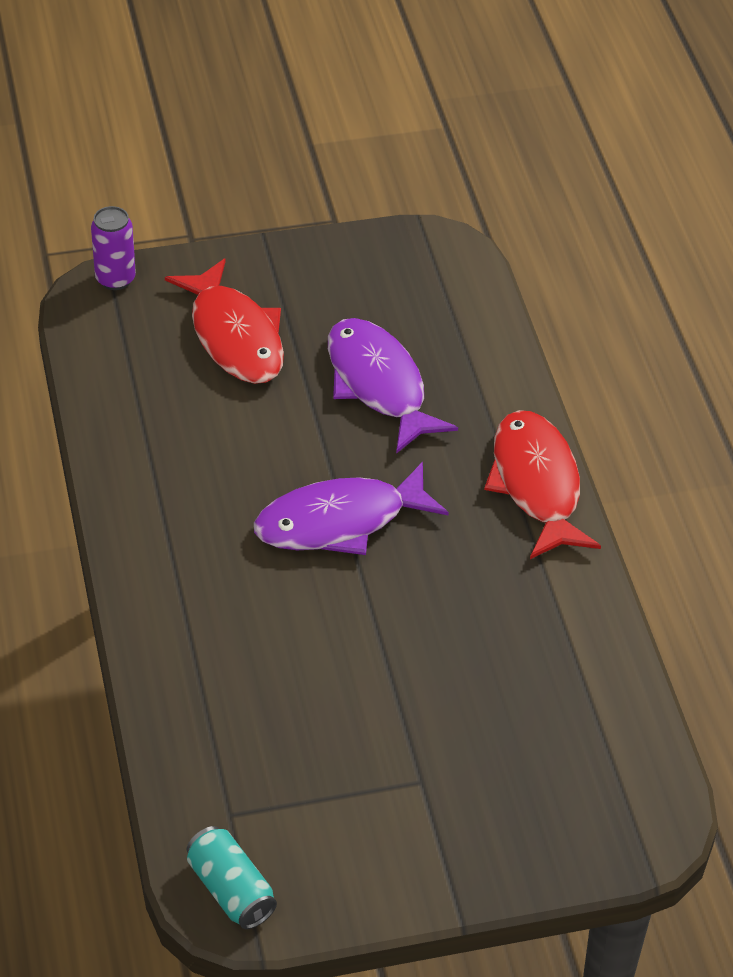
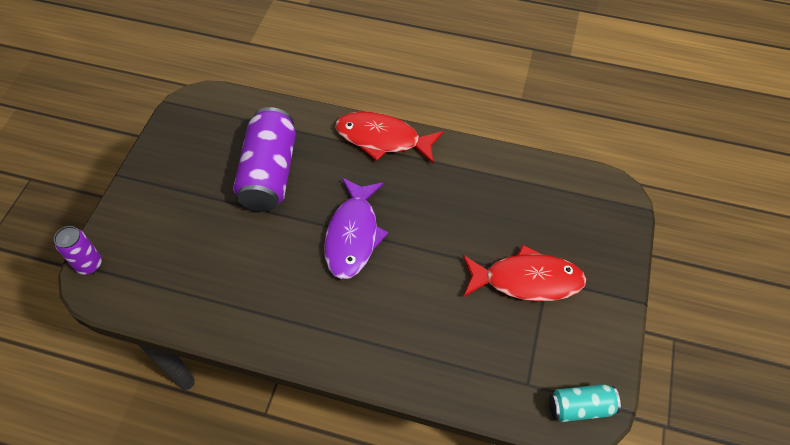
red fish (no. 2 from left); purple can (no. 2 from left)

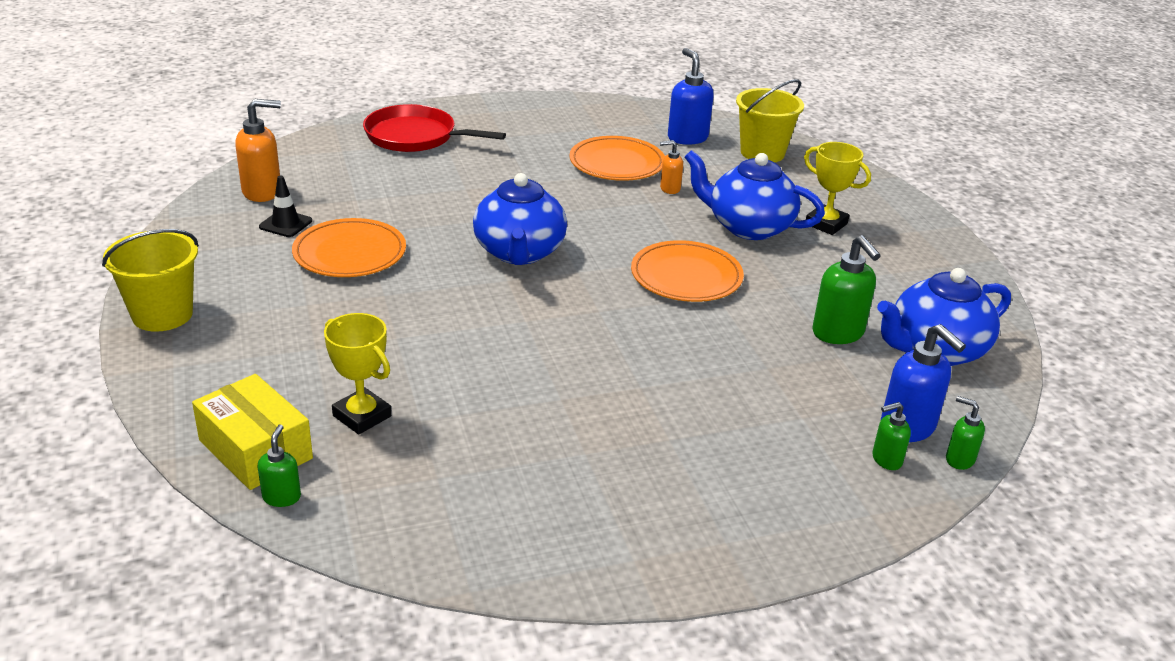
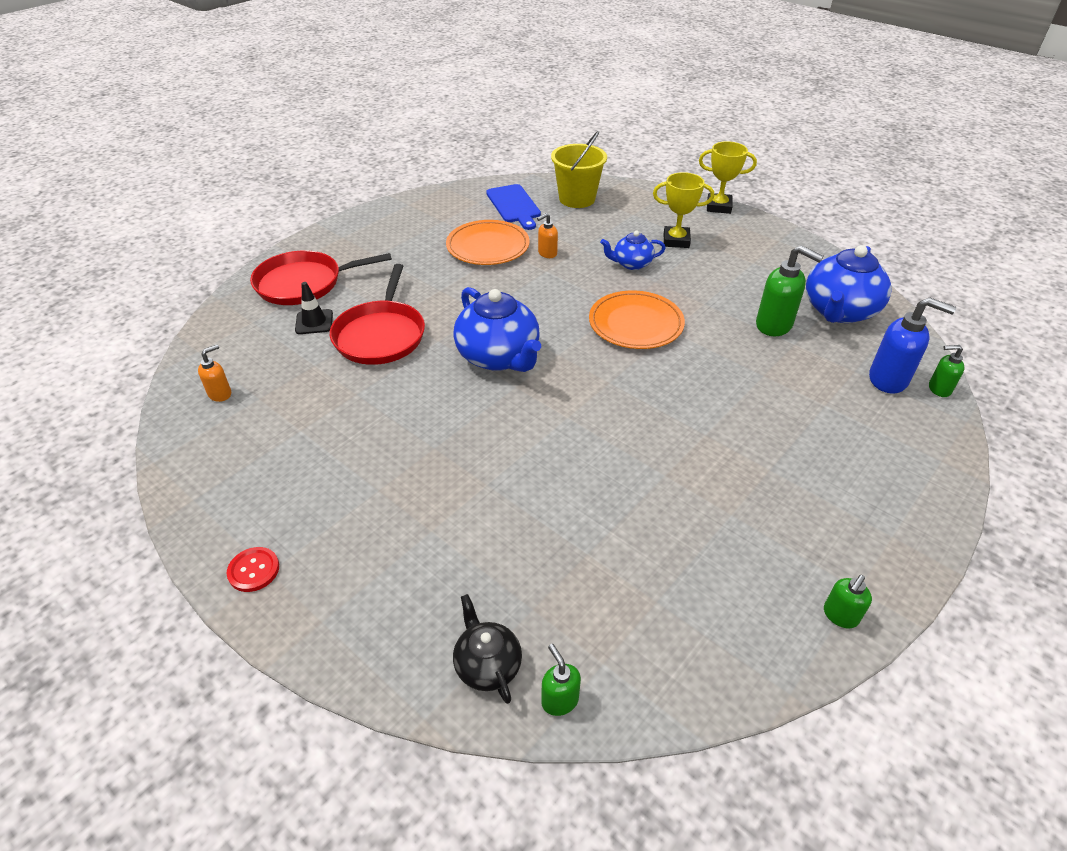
red button; black teapot; orange soap dispenser (no. 1 from left); black traffic cone; orange plate (no. 1 from left in the first image); yellow trophy (no. 2 from left); blue cutting board; blue teapot (no. 2 from left); green soap dispenser (no. 3 from left); red pan (no. 2 from left)

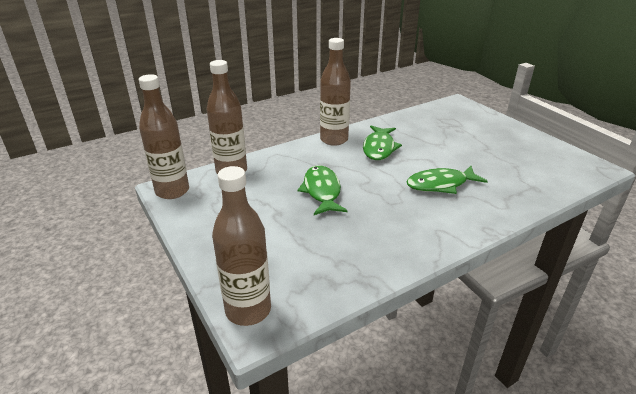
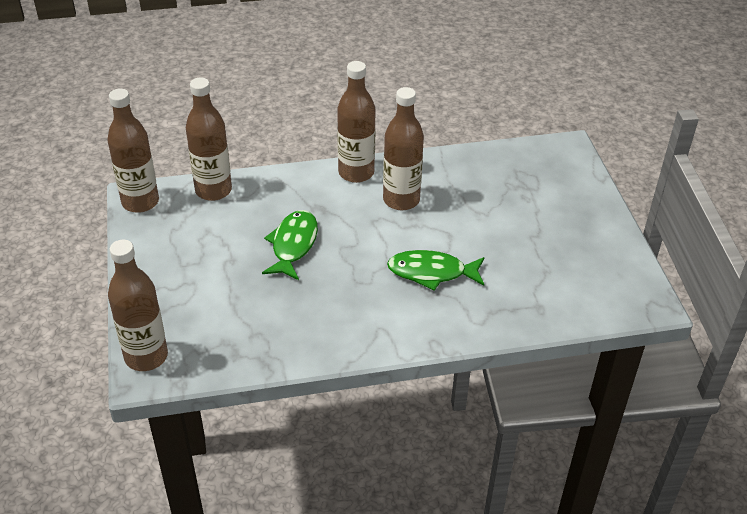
brown bottle (no. 5 from left)

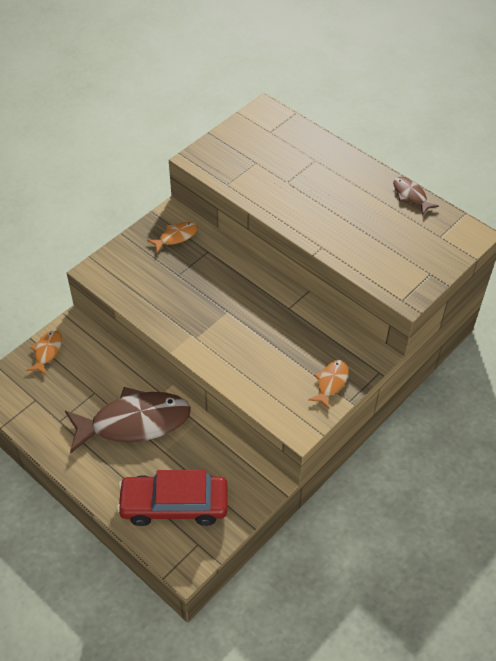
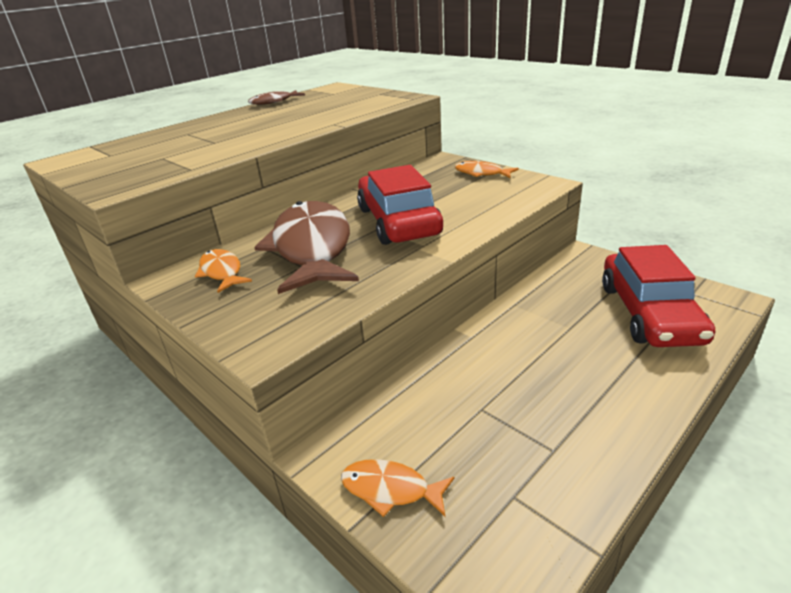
brown fish (no. 2 from left); red car (no. 1 from left)

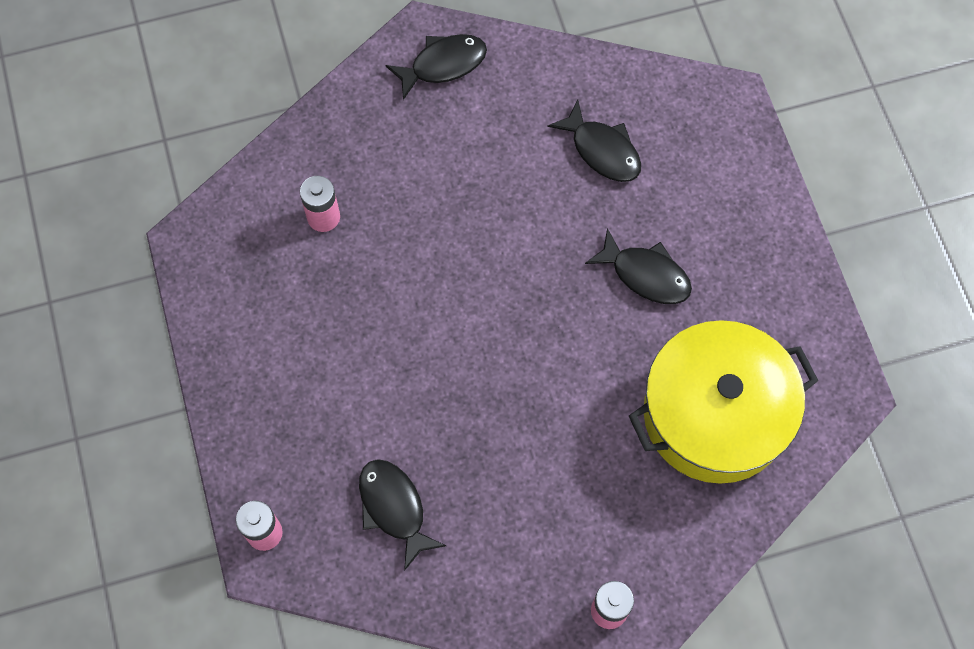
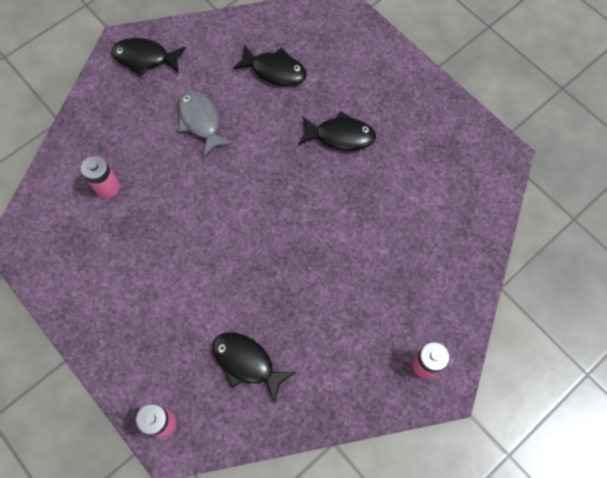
black fish (no. 1 from left); yellow pot; grey fish

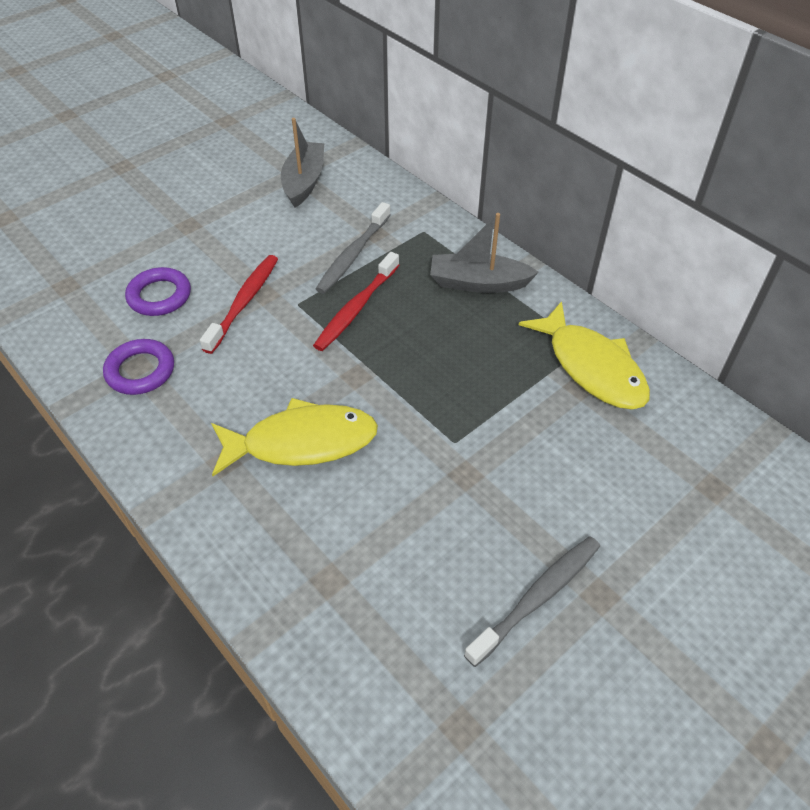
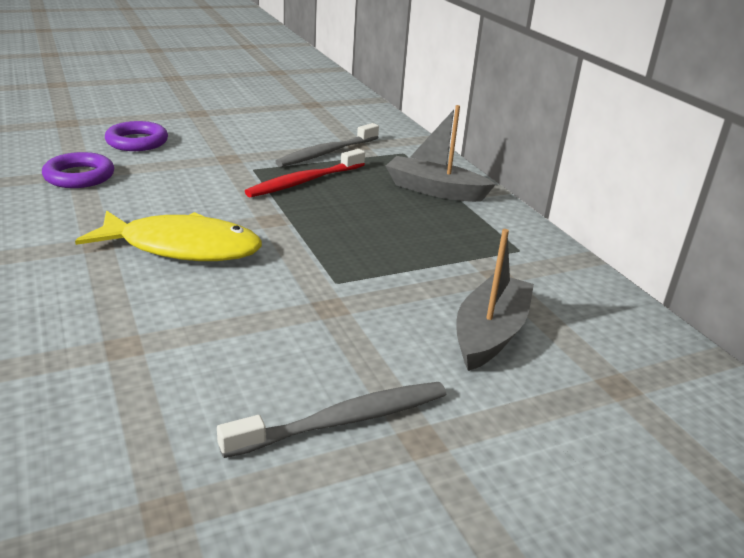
red toothbrush (no. 1 from left in the first image); grey boat (no. 2 from left); yellow fish (no. 2 from left in the first image)

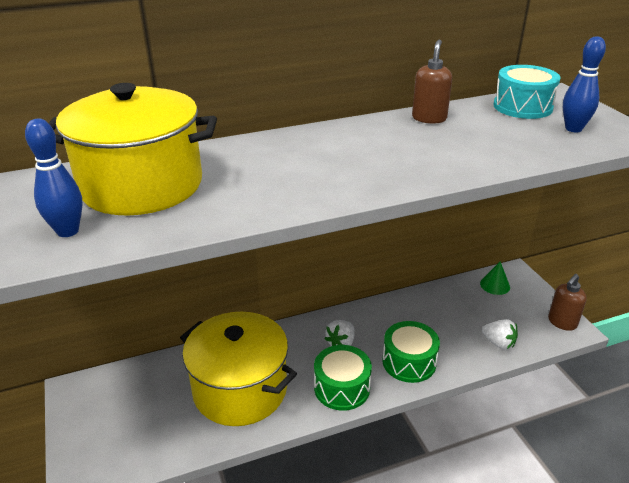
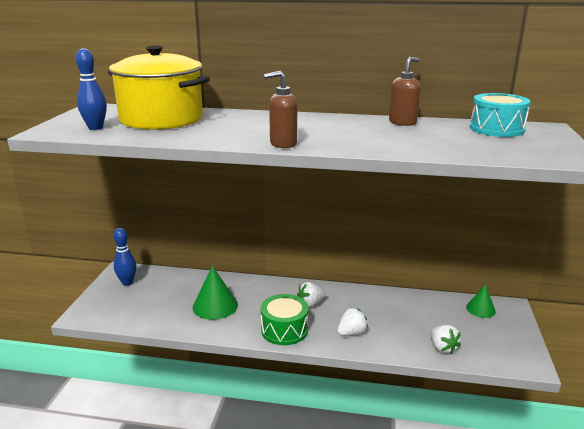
green cone (no. 1 from left); white strawberry (no. 2 from left); brown soap dispenser (no. 1 from left); blue bowling pin (no. 2 from left)

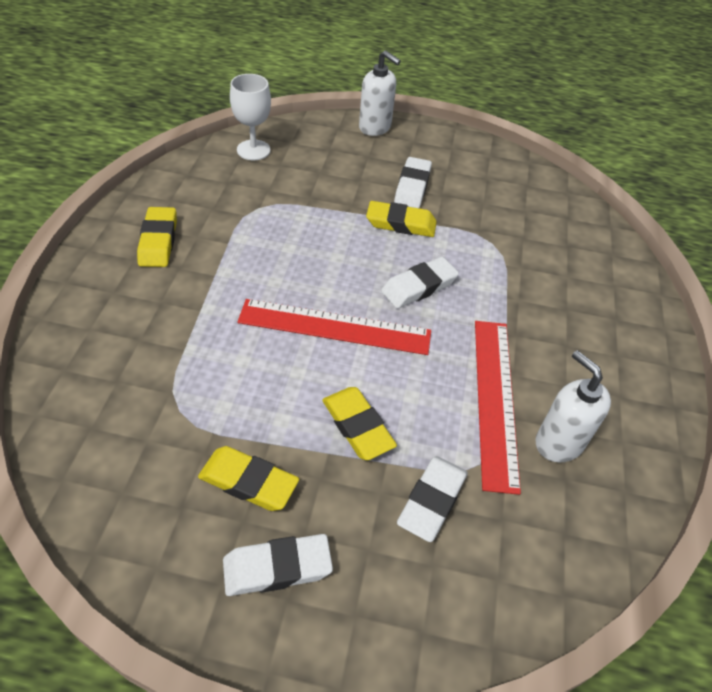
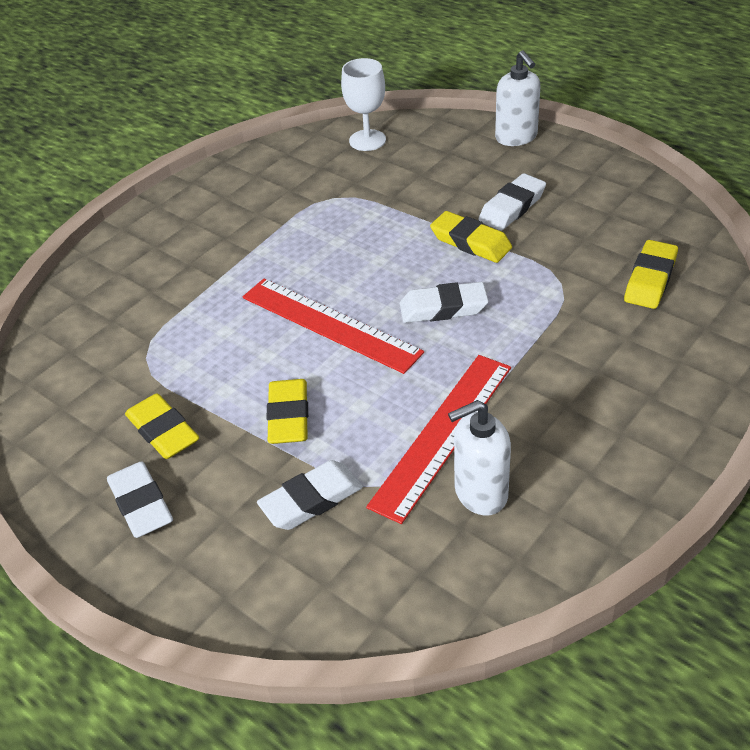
yellow eraser (no. 4 from left); white eraser (no. 1 from left); white soap dispenser (no. 1 from left)

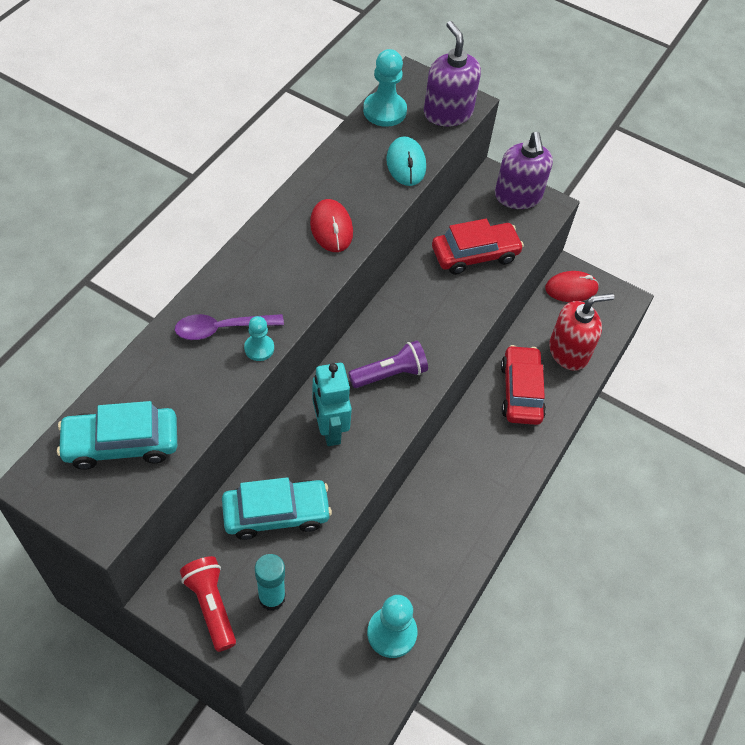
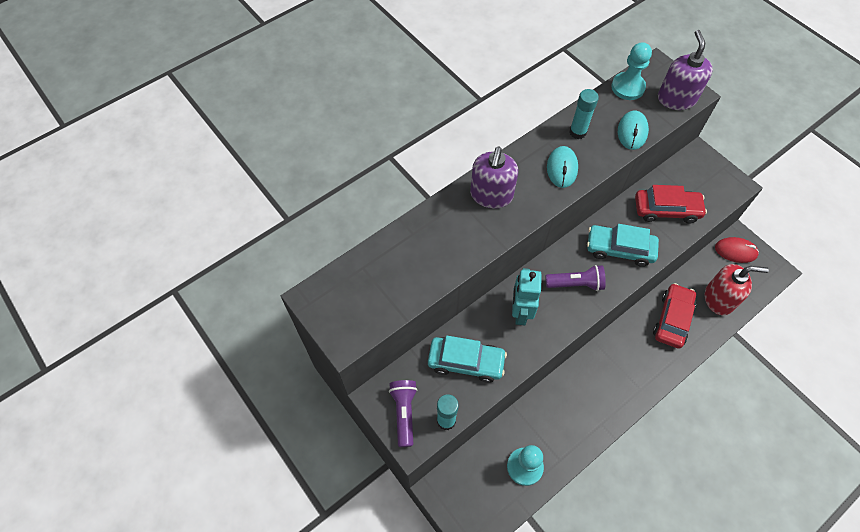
turquoise car (no. 2 from left); purple spoon; purple flashlight (no. 1 from left); turquoise pawn (no. 1 from left in the first image); turquoise mouse (no. 1 from left); purple soap dispenser (no. 1 from left); turquoise glue stick (no. 2 from left)

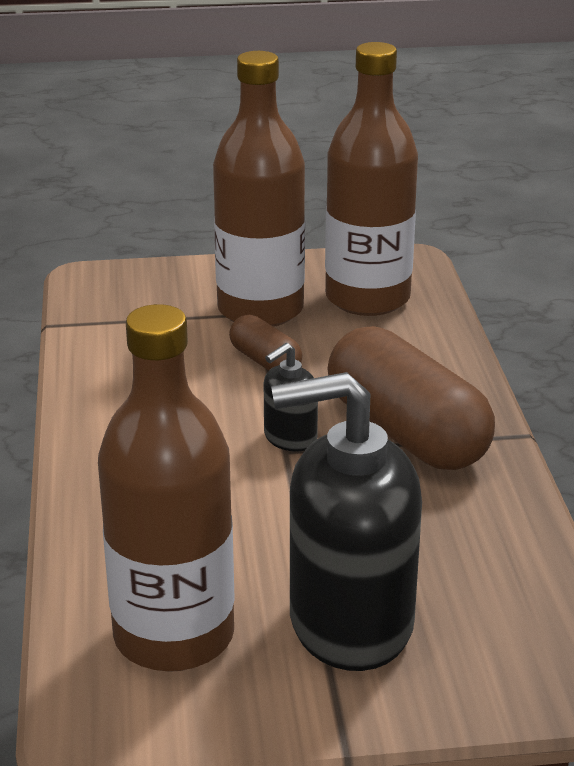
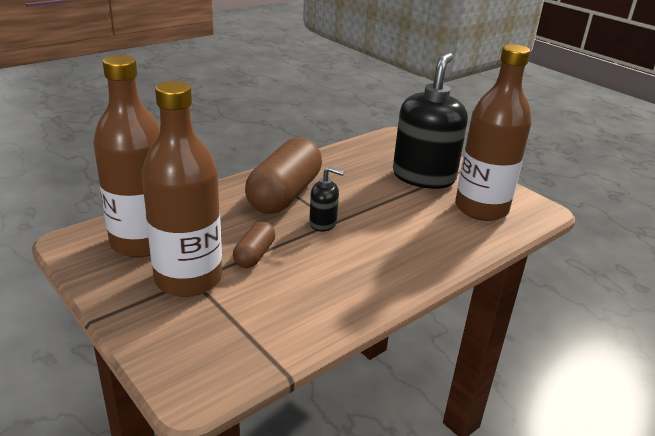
black soap dispenser (no. 2 from left)

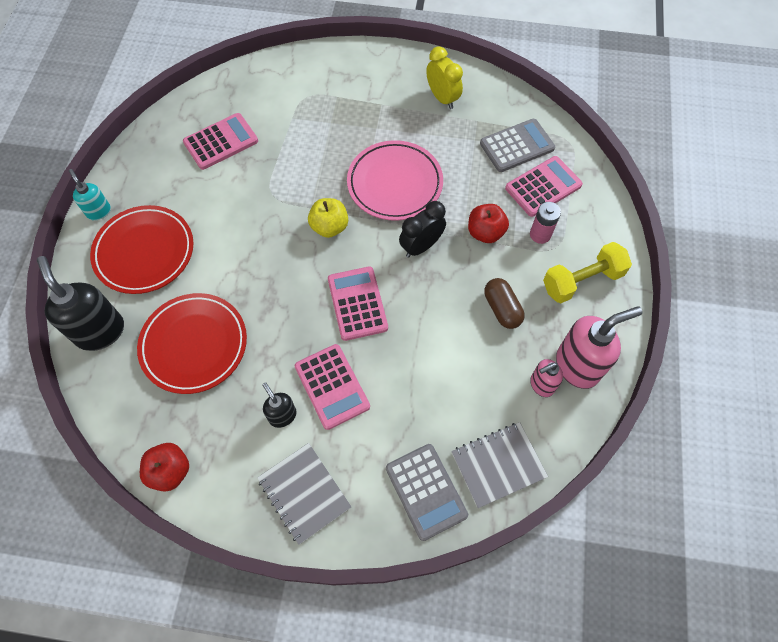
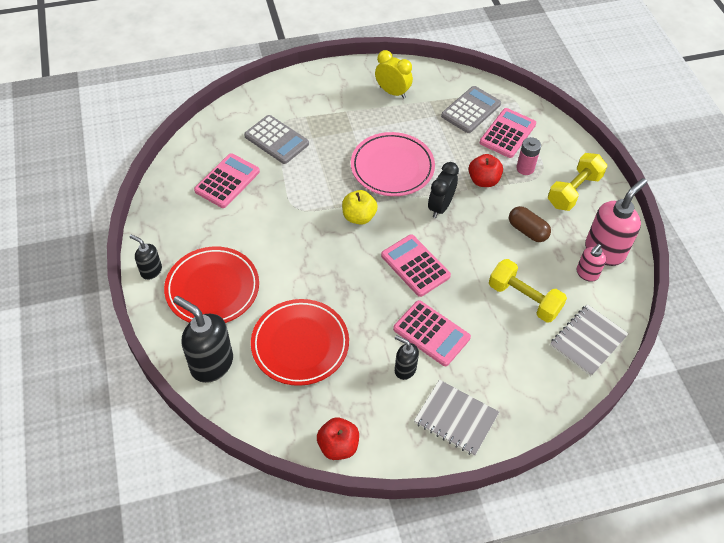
black soap dispenser (no. 1 from left); grey calculator (no. 1 from left); yellow dumbbell (no. 1 from left)

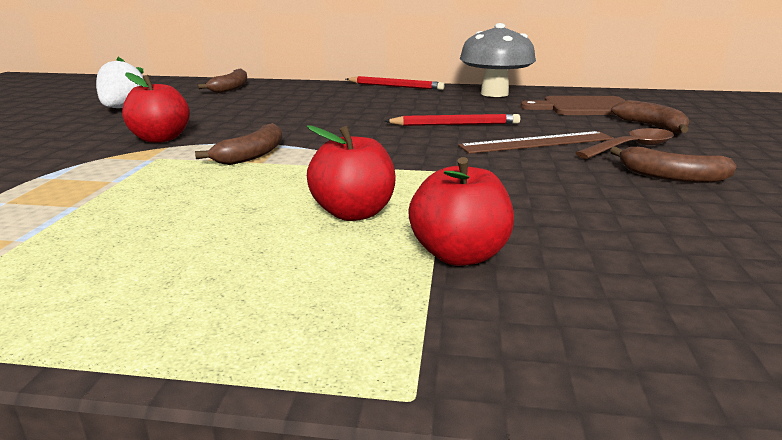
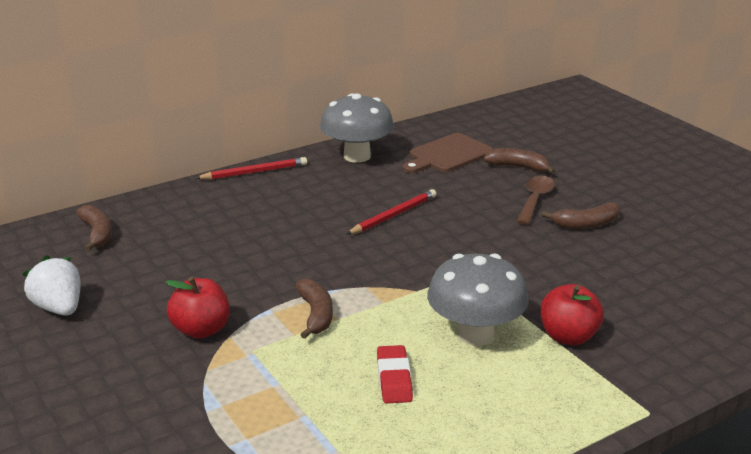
grey mushroom (no. 2 from left); brown ruler; red eraser

